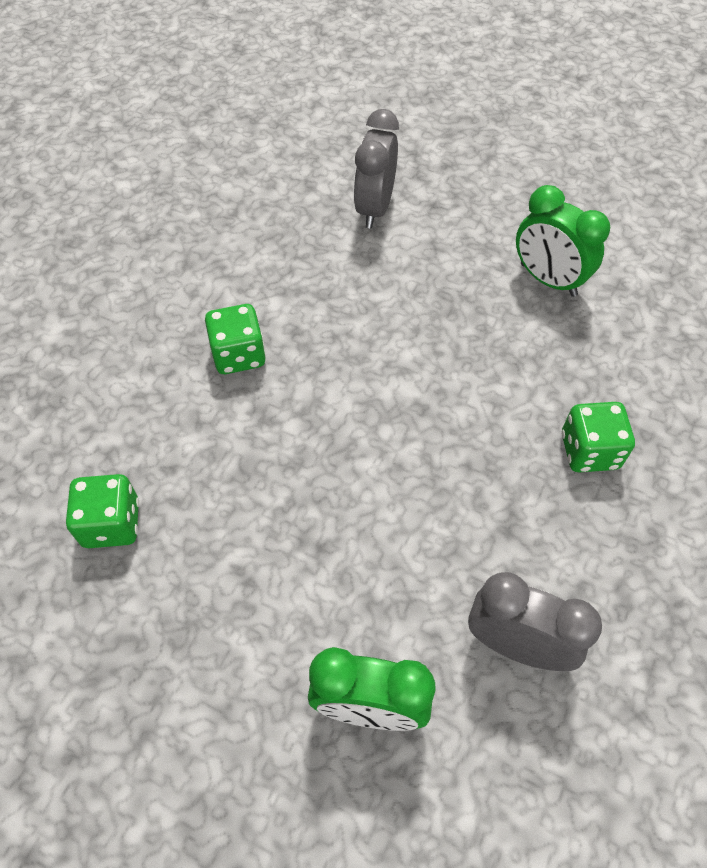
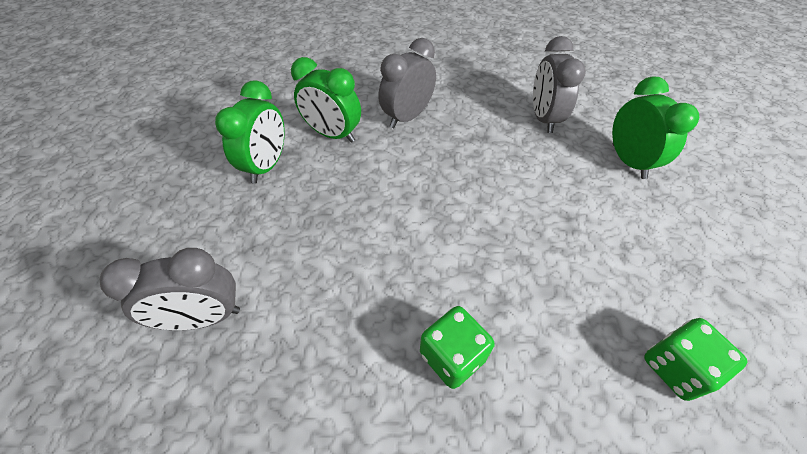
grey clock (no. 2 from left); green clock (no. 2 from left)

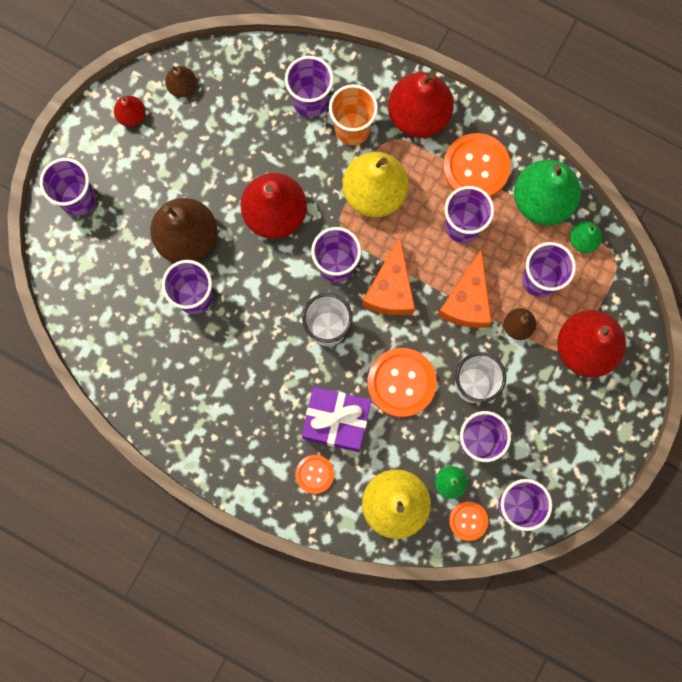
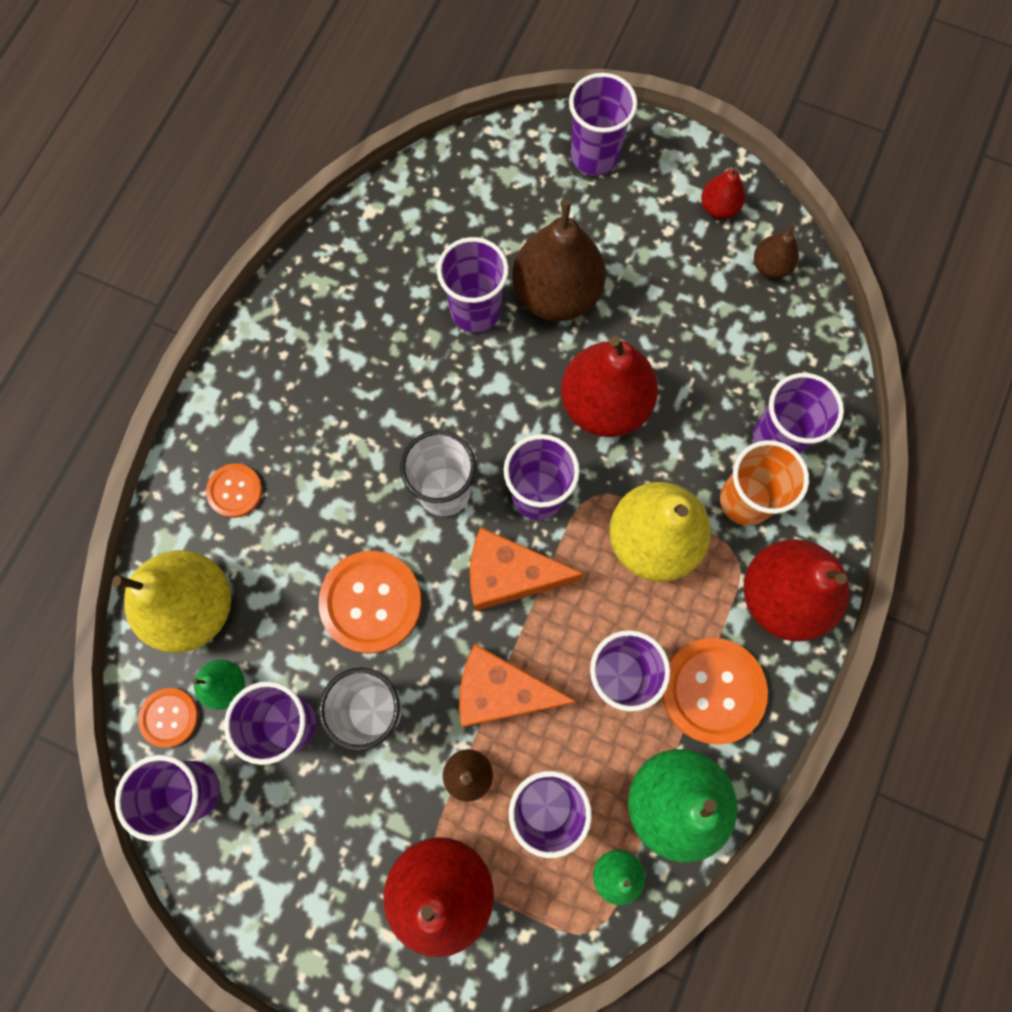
purple gift

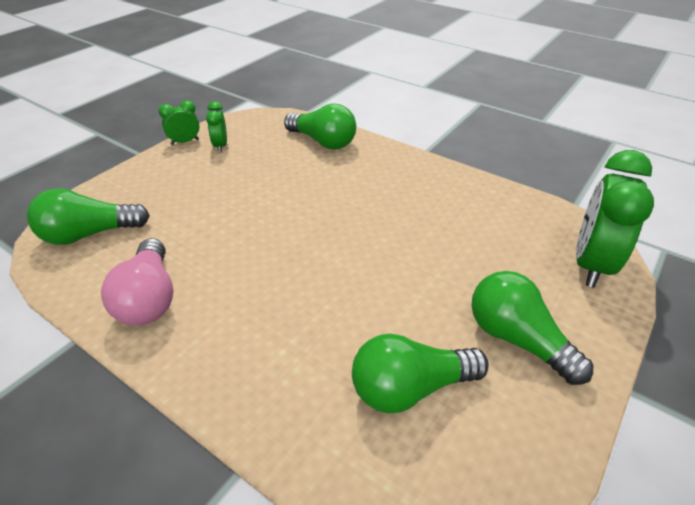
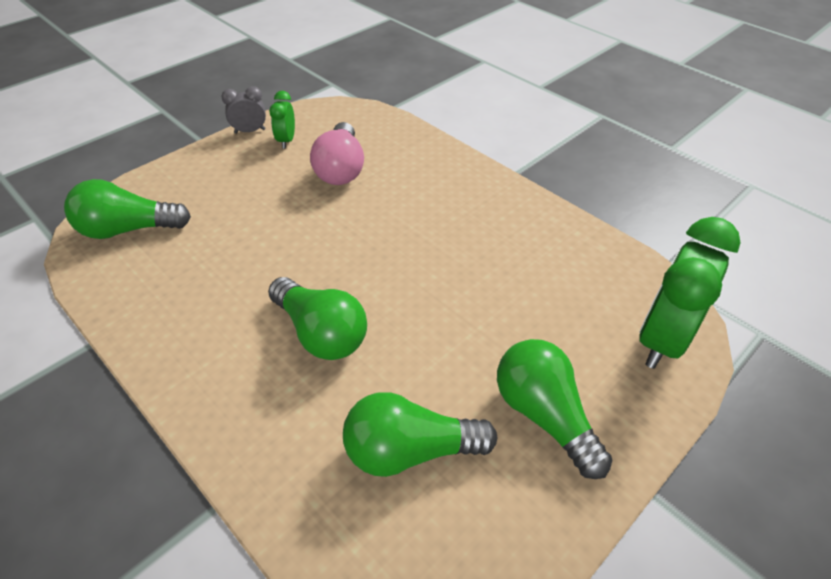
pink light bulb; grey clock; green light bulb (no. 2 from left)

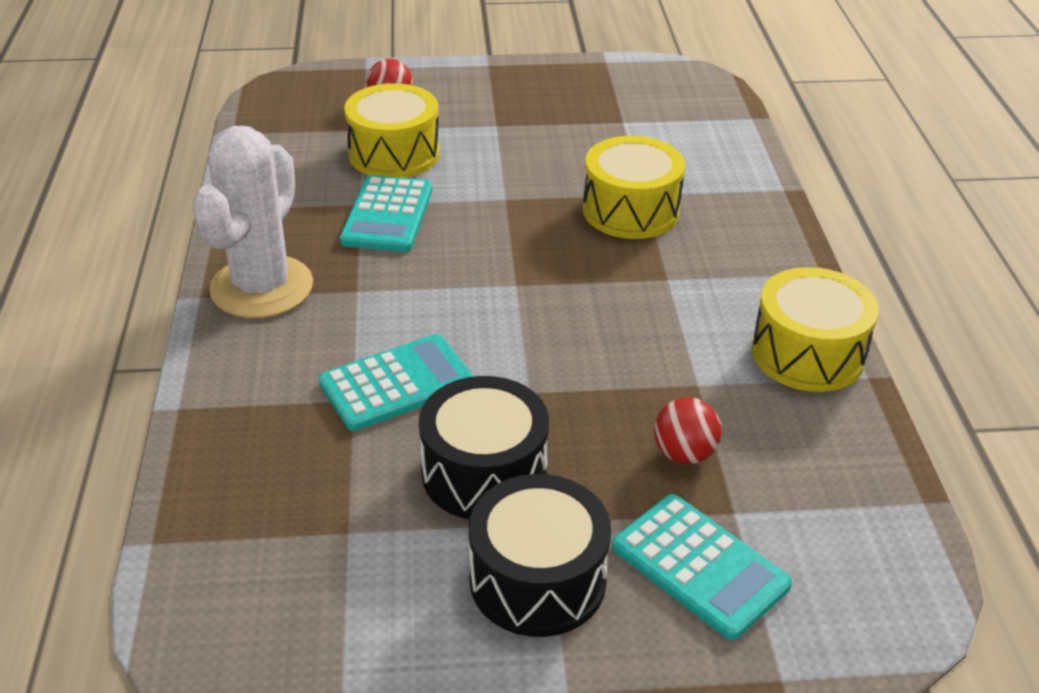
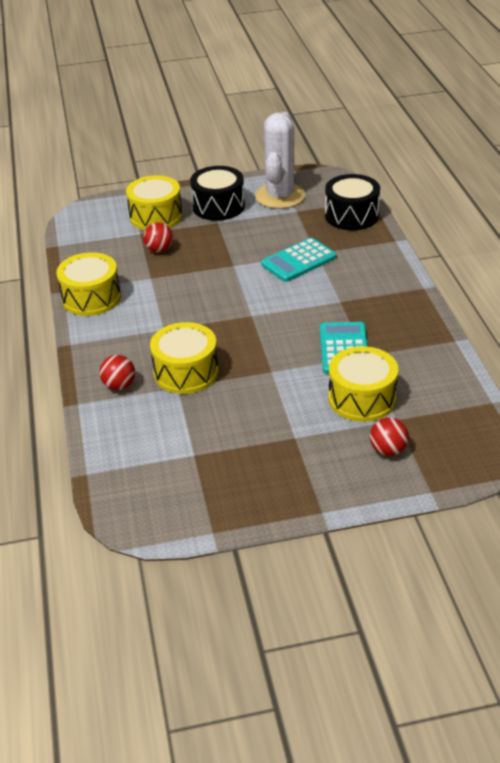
white cactus; black drum (no. 2 from left); yellow drum (no. 2 from left); red ball (no. 1 from left)

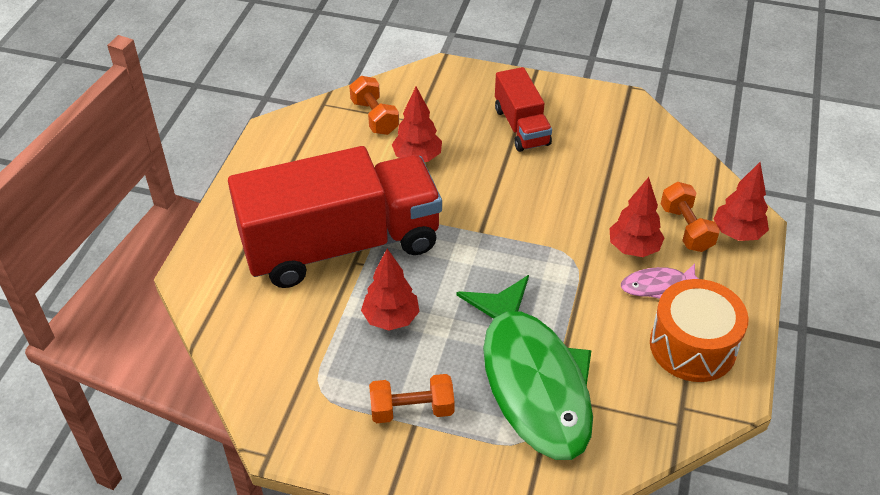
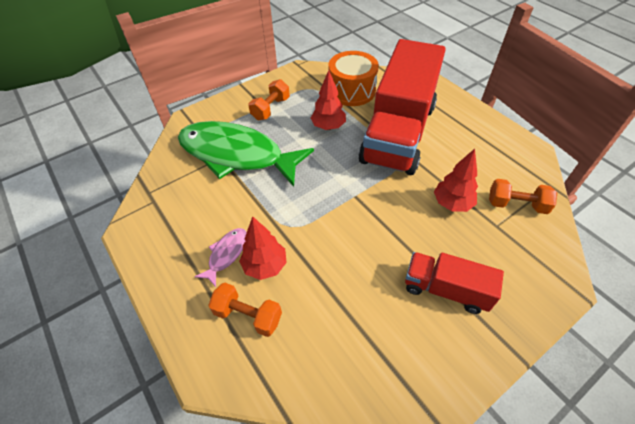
orange drum; red tree (no. 4 from left in the first image)

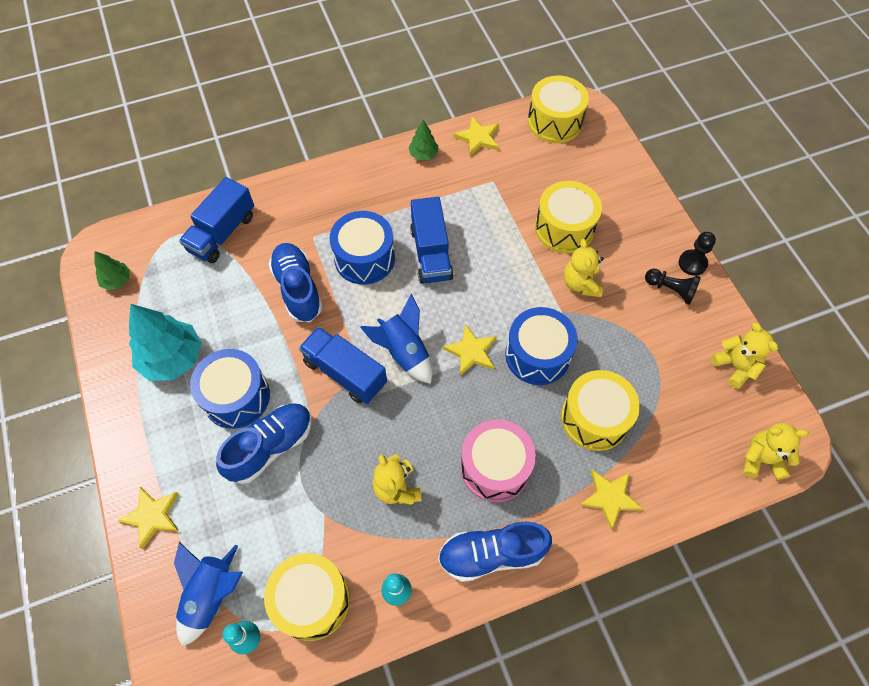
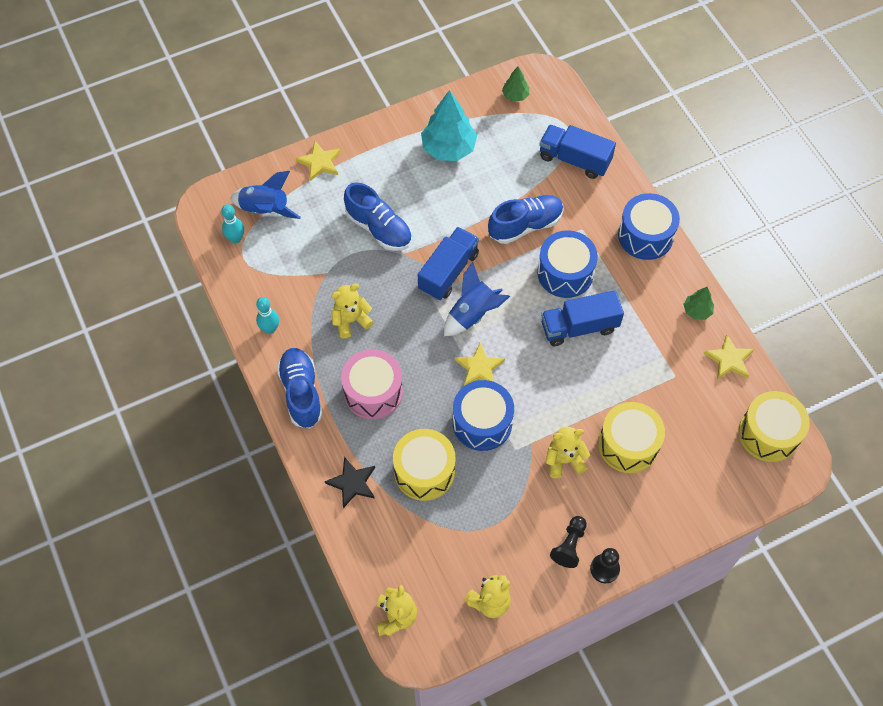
blue drum (no. 3 from left); yellow drum (no. 1 from left in the first image); black star

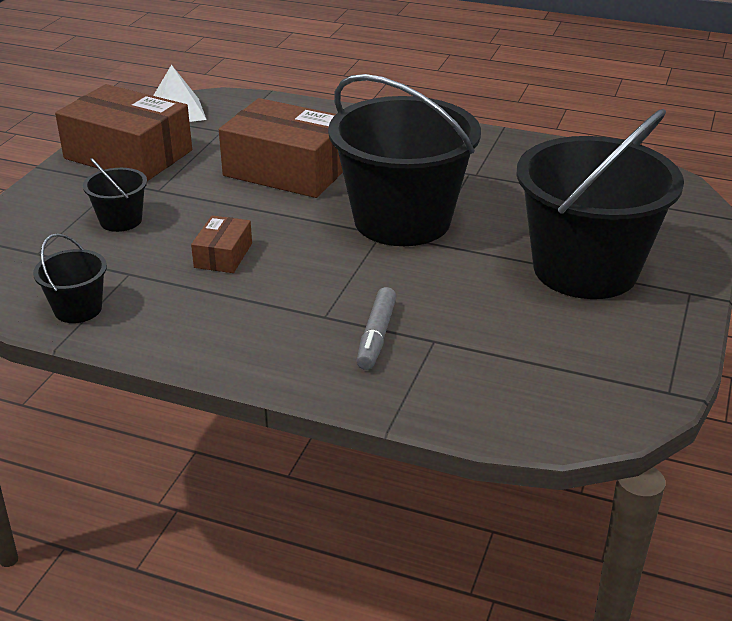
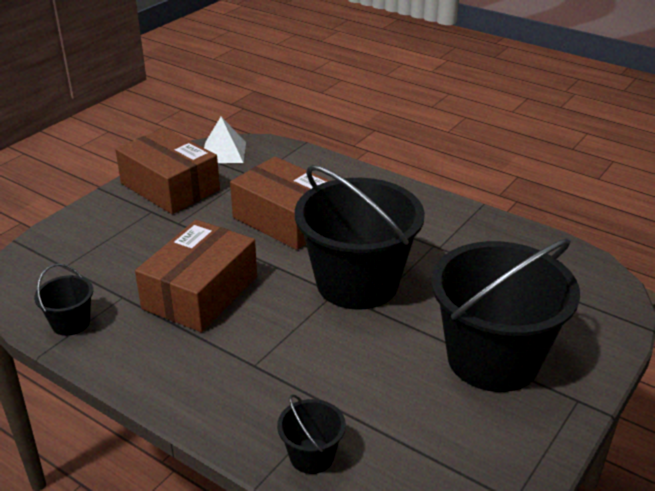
black bucket (no. 2 from left); brown box (no. 2 from left); grey marker

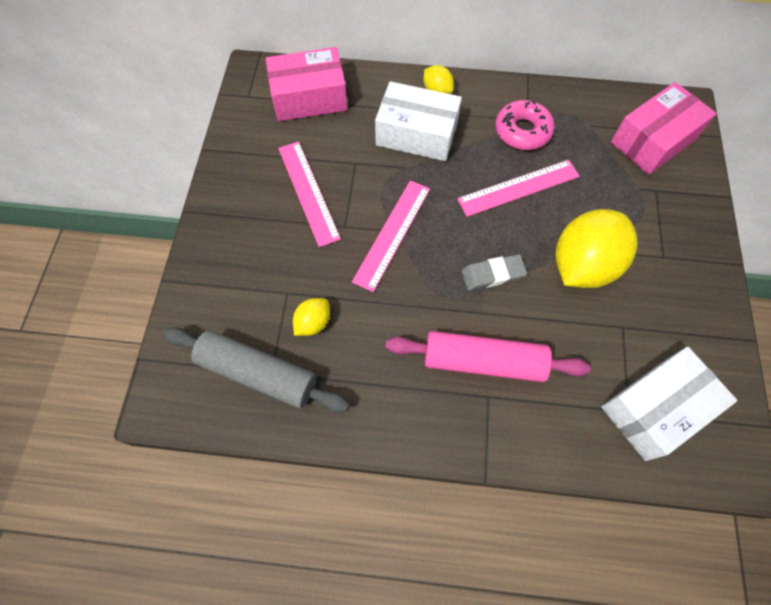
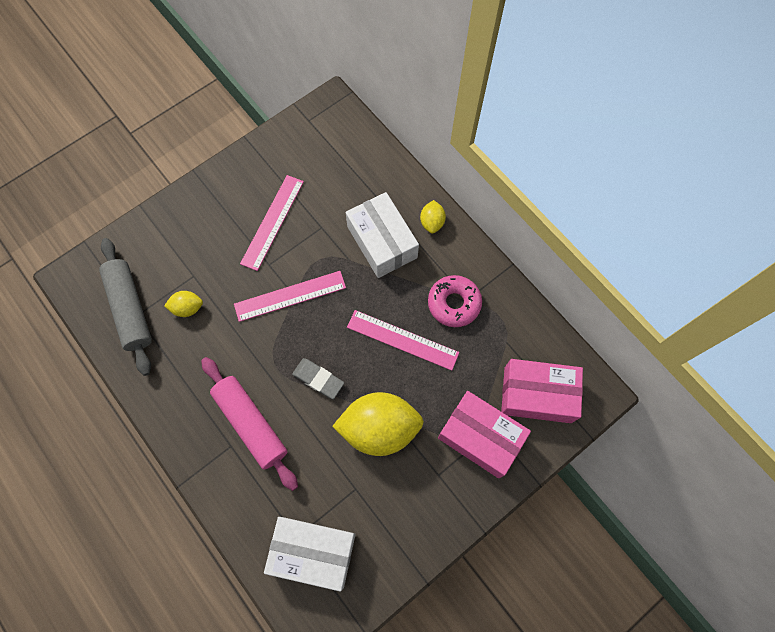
pink box (no. 1 from left)

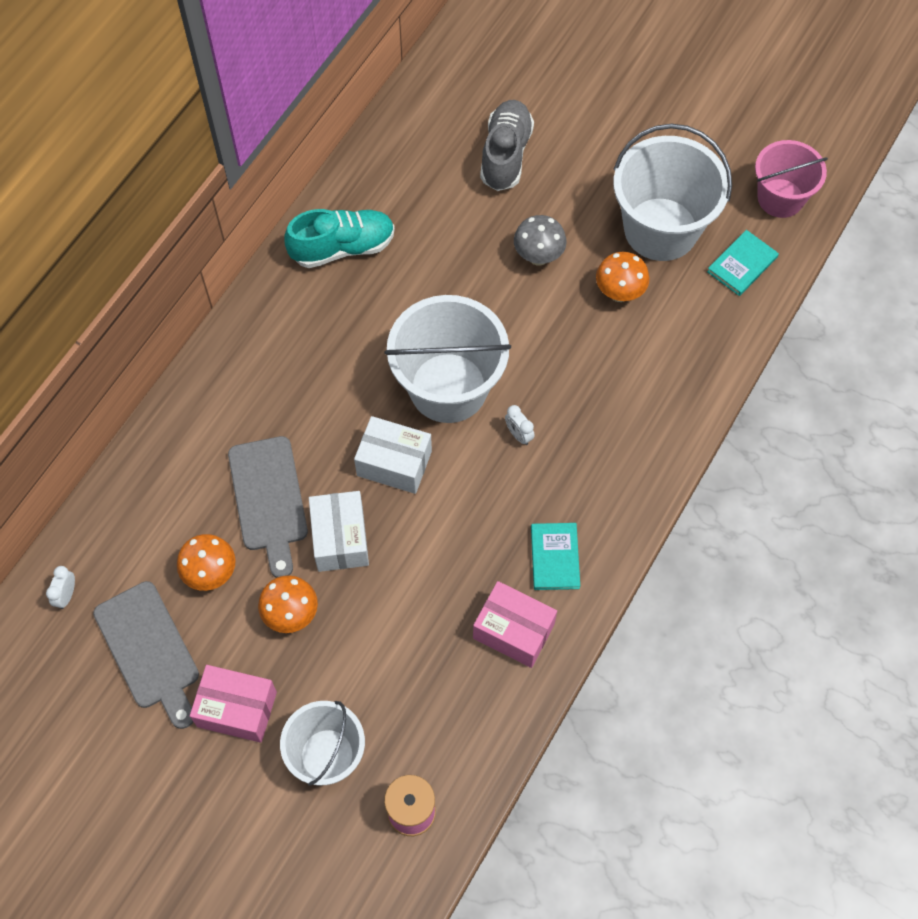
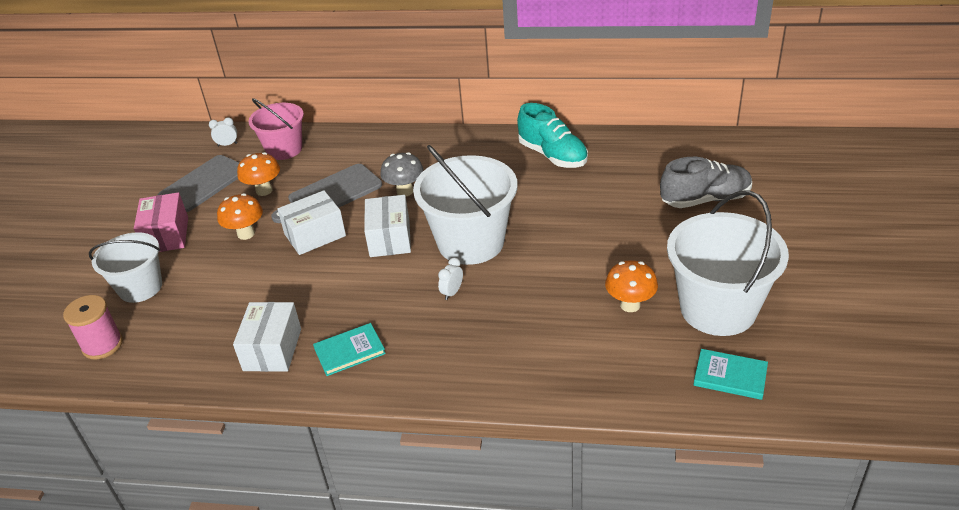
white box (no. 1 from left); grey mushroom; pink bucket

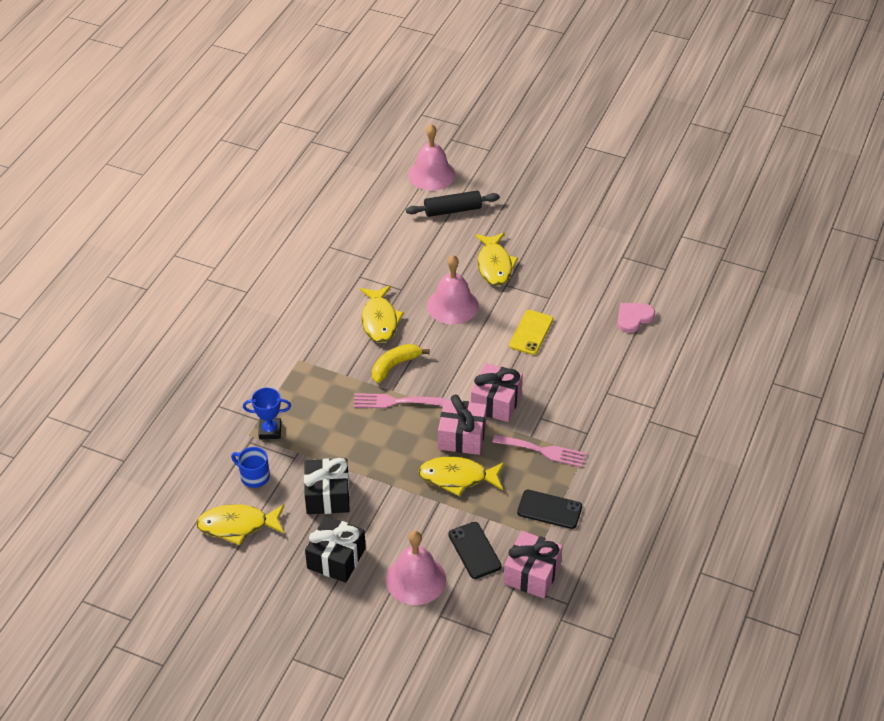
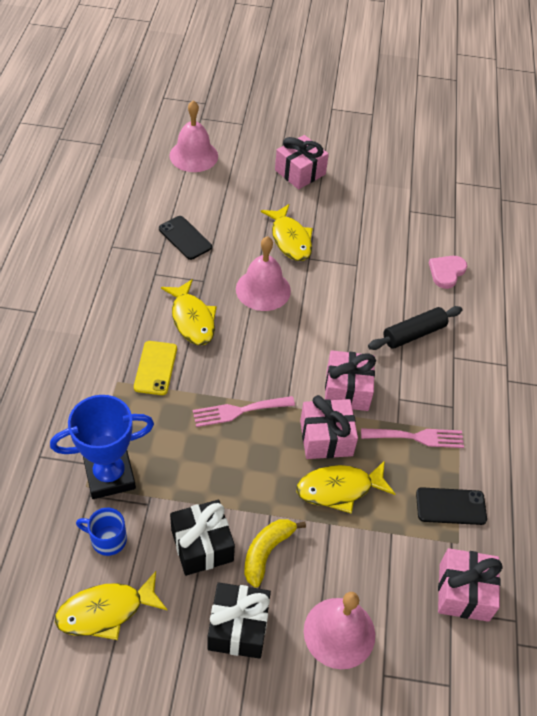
blue trophy; yellow banana; black rolling pin; black phone (no. 1 from left); yellow phone; pink gift (no. 1 from left)

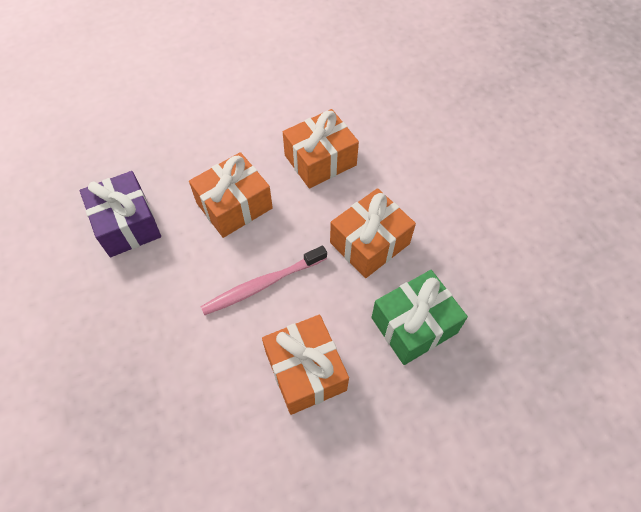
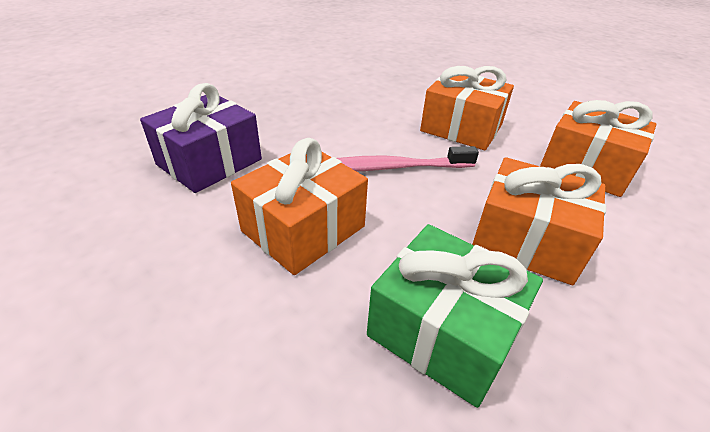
purple gift; pink toothbrush

